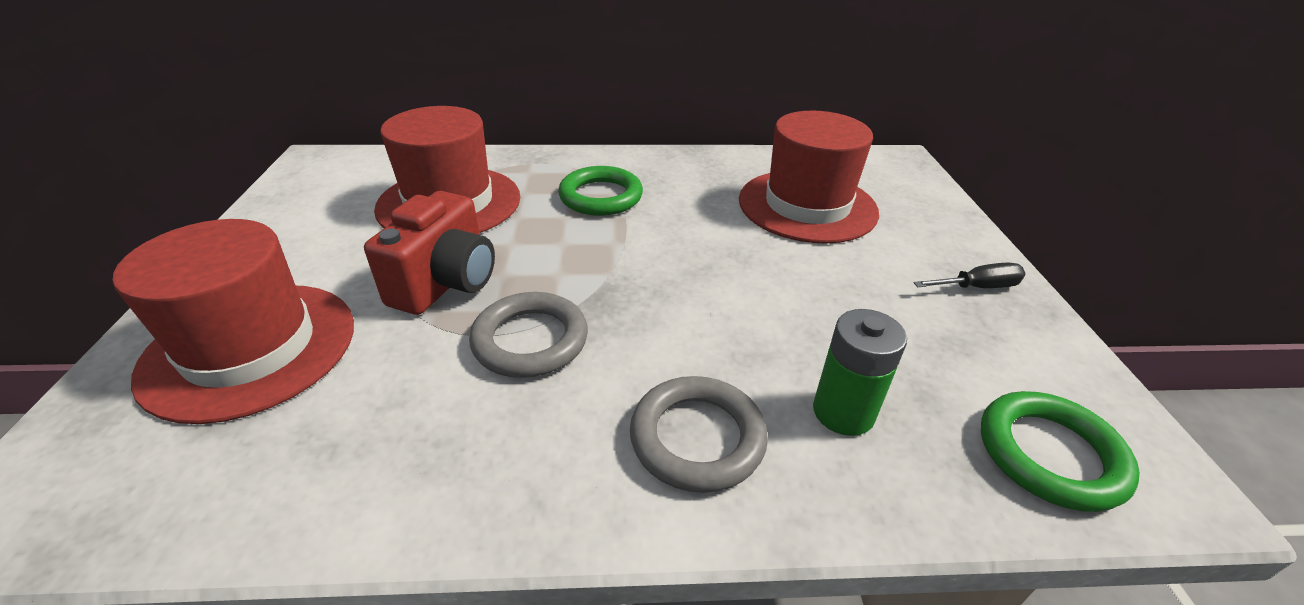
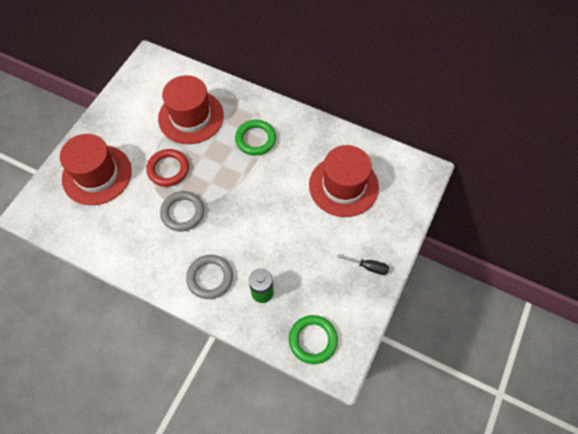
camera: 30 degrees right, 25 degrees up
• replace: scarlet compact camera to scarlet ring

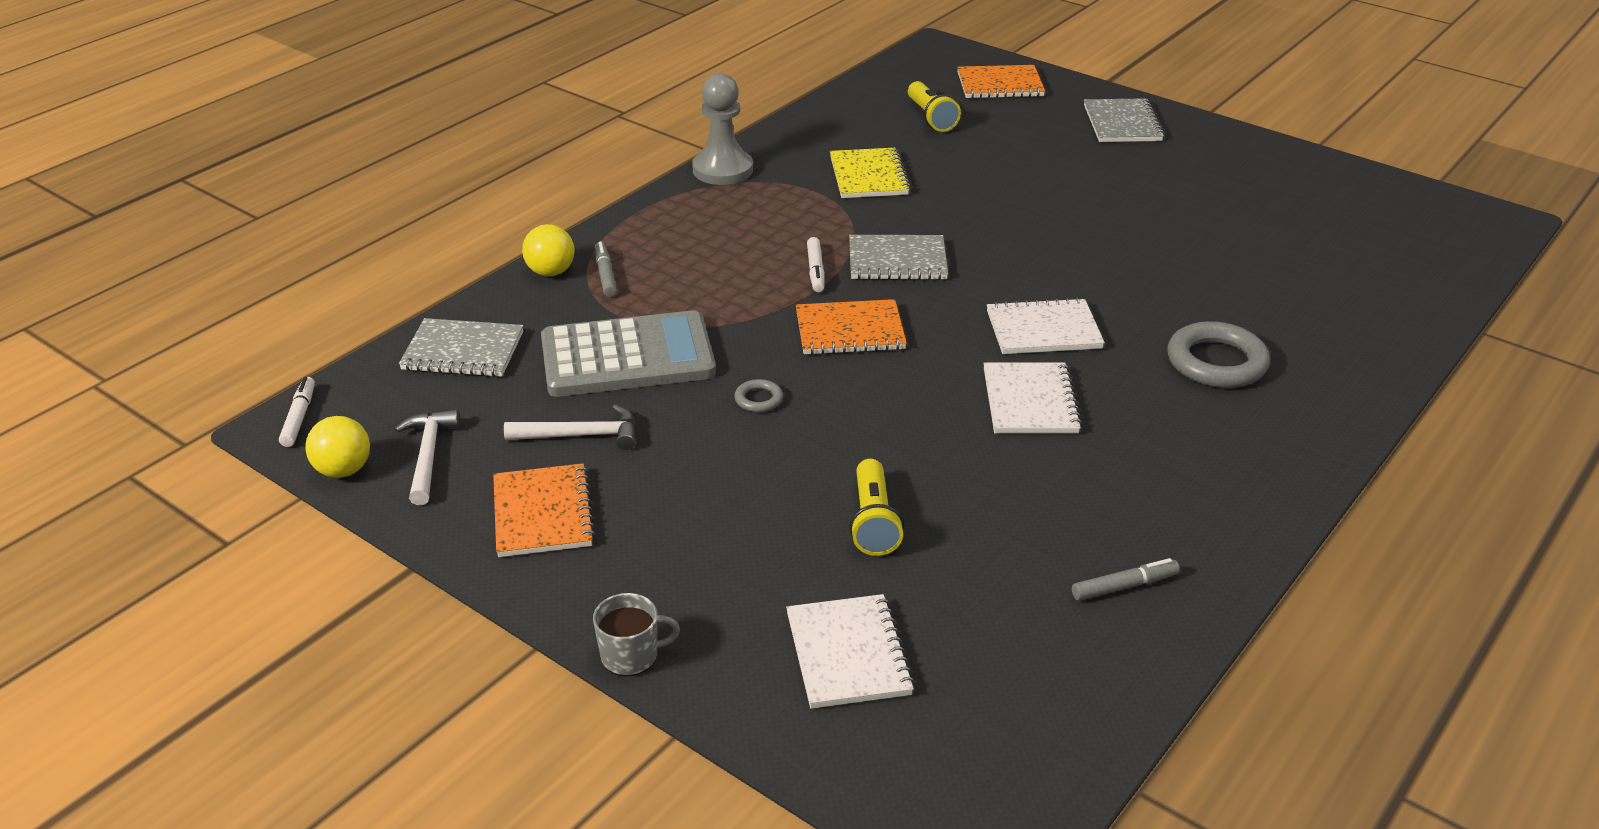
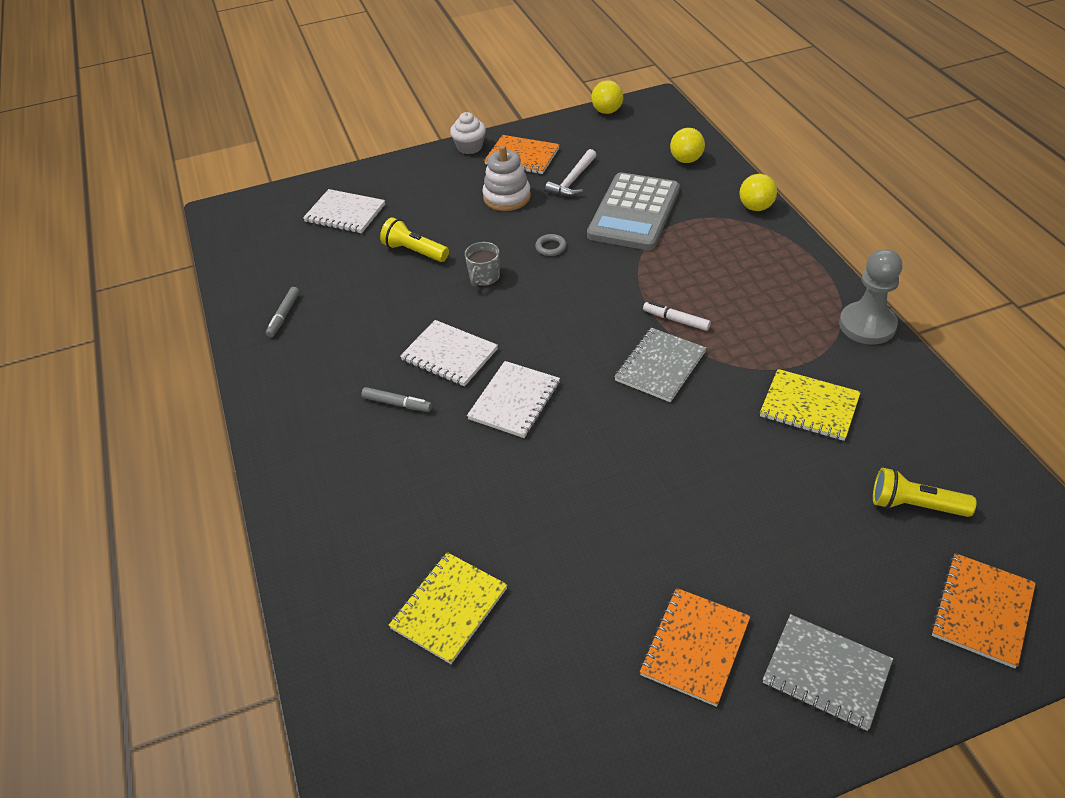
camera: 125 degrees right, 10 degrees up
• move: ash-grey marker pen (1st from left in the first image) to ash-grey marker pen (2nd from left)
• insert: golden exercise book (1st from left)
• insert: snow-white fairy cake
• move: ash-grey coffee mug
• insert: snow-white ring stacker
• move: bright orange exercise book (2nd from left)
• replace: ash-grey exercise book (1st from left) to golden sphere (2nd from left)
• delete: snow-white marker pen (1st from left)
• delete: snow-white carpenter's hammer (1st from left)
• delete: ash-grey ring (2nd from left)

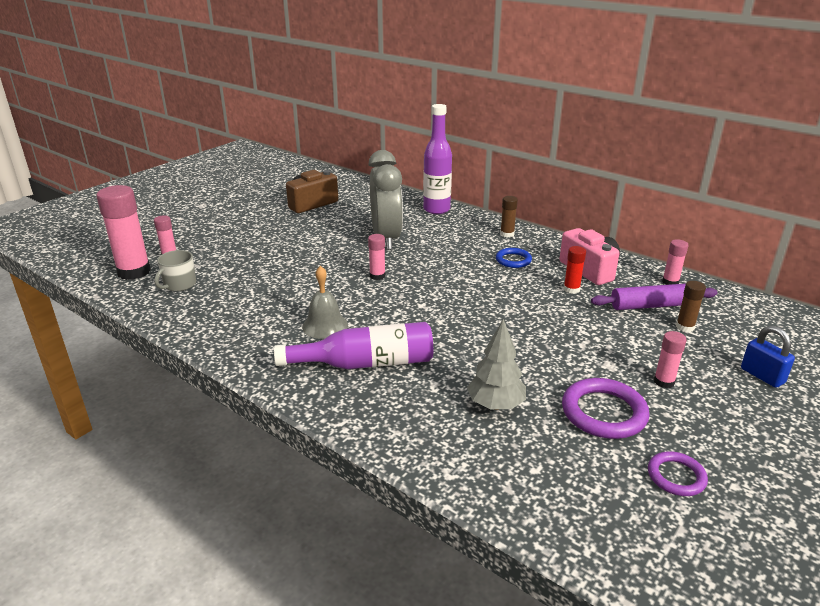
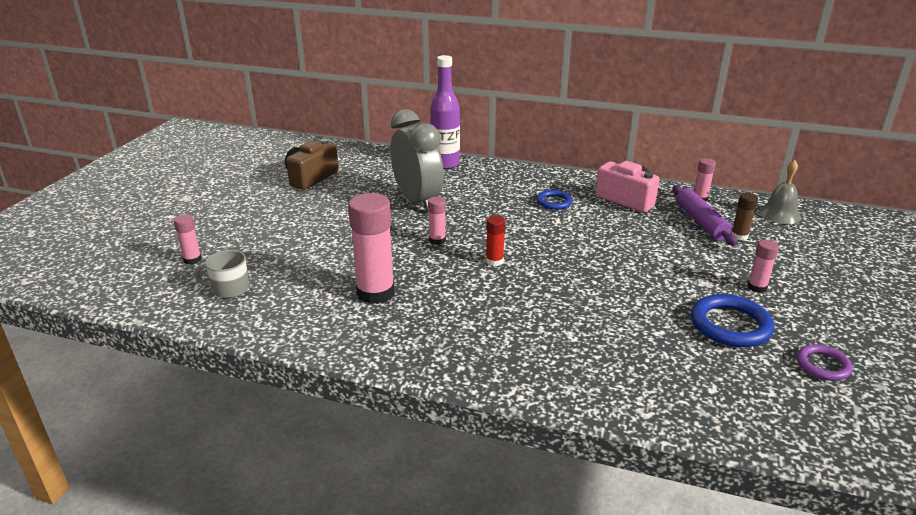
camera: 20 degrees left, 0 degrees up
• rotate: ash-grey coffee mug 75 degrees clockwise
• move: rose-pink glue stick (1st from left in the first image) to rose-pink glue stick (2nd from left)
• move: scarlet glue stick
• rotate: violet rolling pin 75 degrees counterclockwise
• recolor: violet ring (1st from left) to royal blue ring (2nd from left)
• move: ash-grey hand bell
• delete: violet drink bottle (1st from left)
• delete: ash-grey tree
• delete: russet glue stick (1st from left)
• delete: royal blue padlock

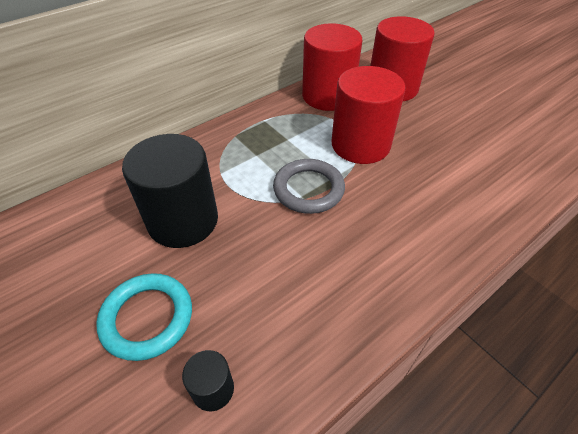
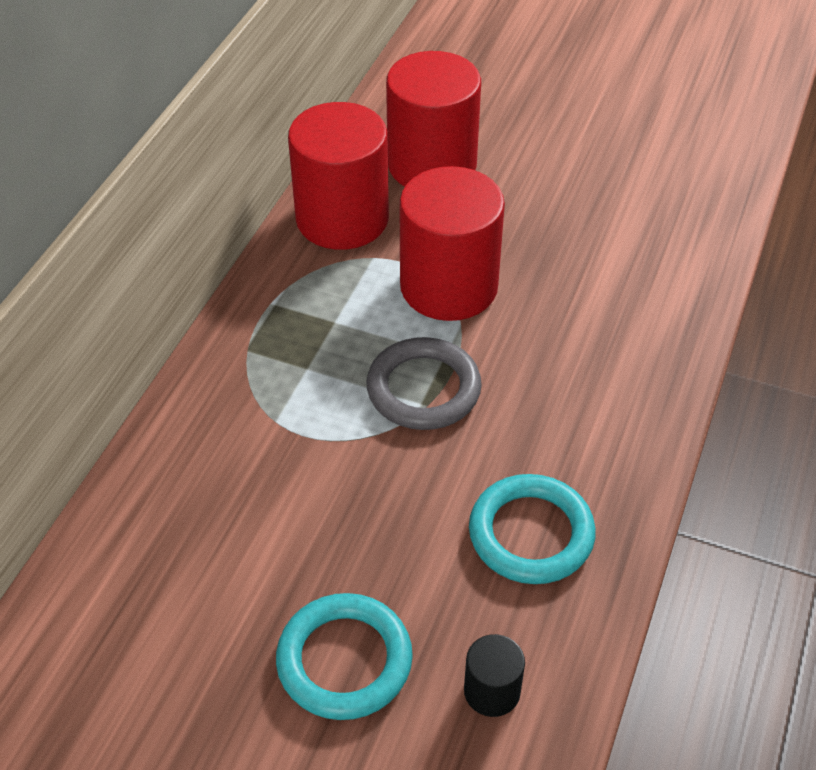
camera: 30 degrees left, 0 degrees up
• insert: teal ring (2nd from left)
• delete: jet-black cylinder (1st from left)

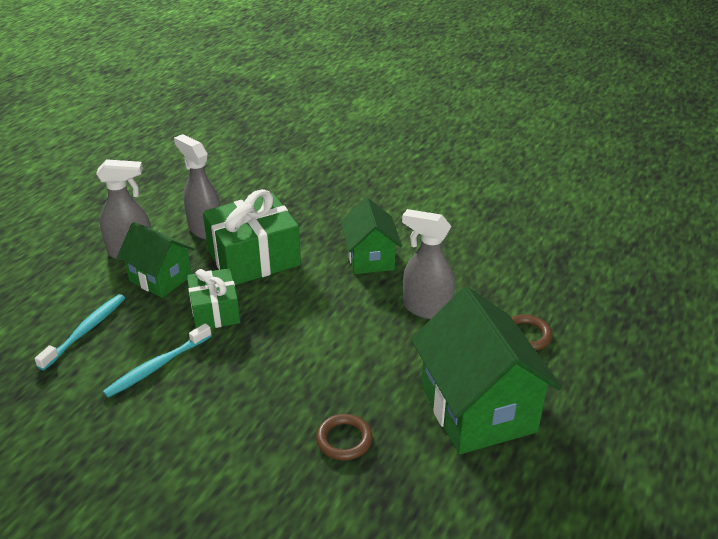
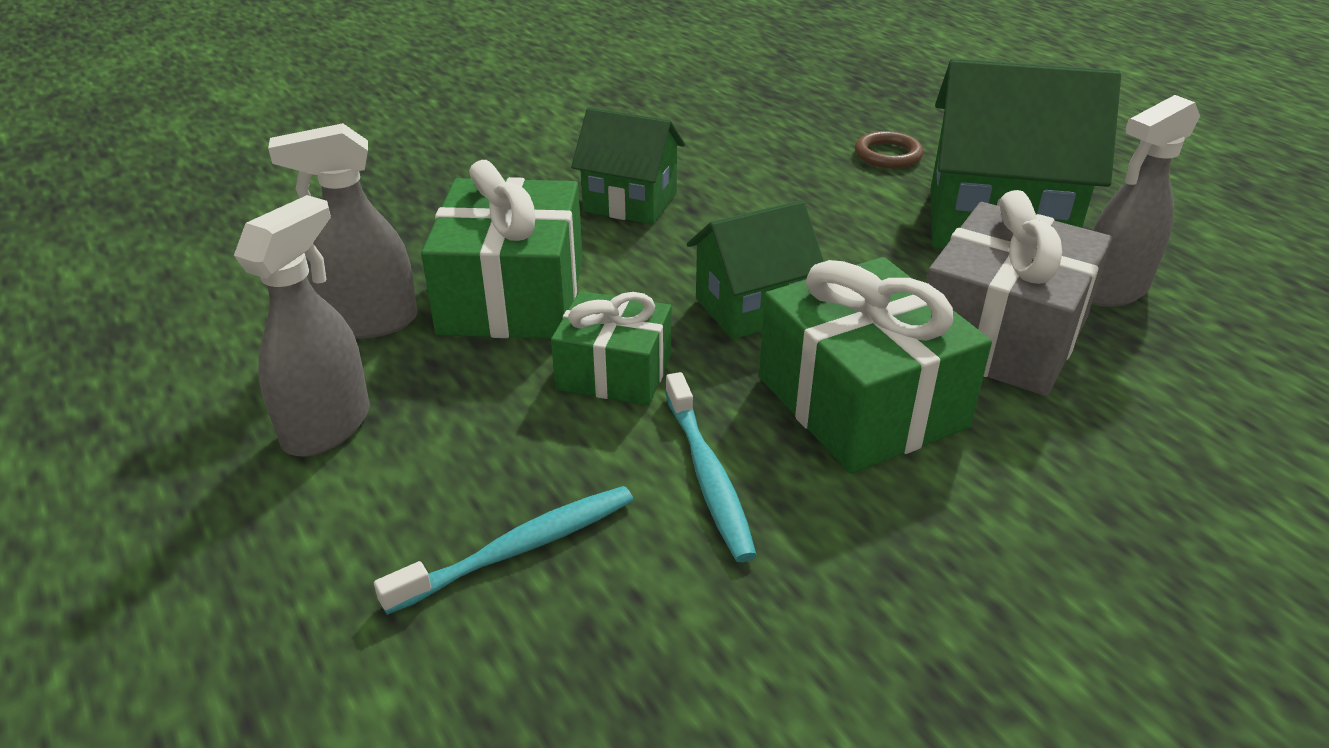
camera: 60 degrees left, 0 degrees up
• rotate: teal tooth brush (1st from left) 90 degrees clockwise
• move: leaf-green cottage (1st from left in the first image) to leaf-green cottage (2nd from left)
• insert: leaf-green wrapped gift (3rd from left)
• replace: russet ring (1st from left) to ash-grey wrapped gift
• move: ash-grey spray bottle (3rd from left)

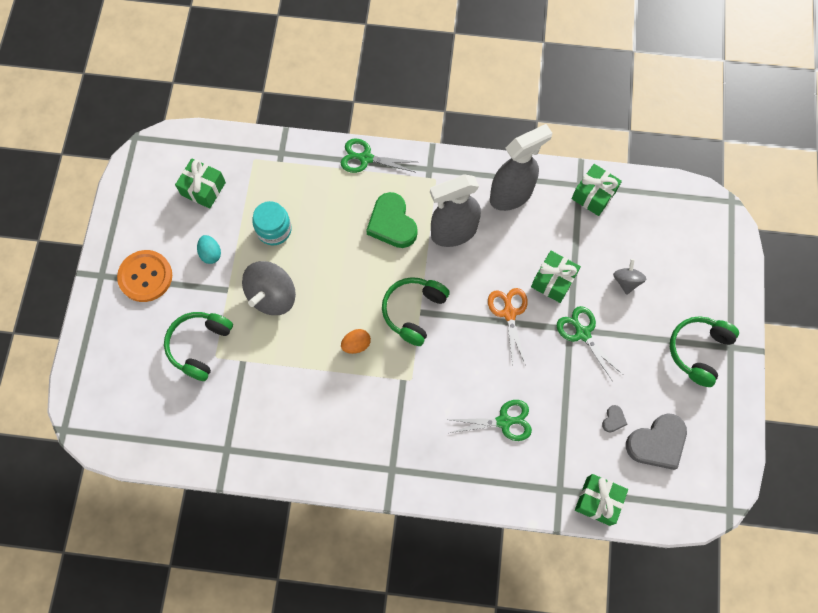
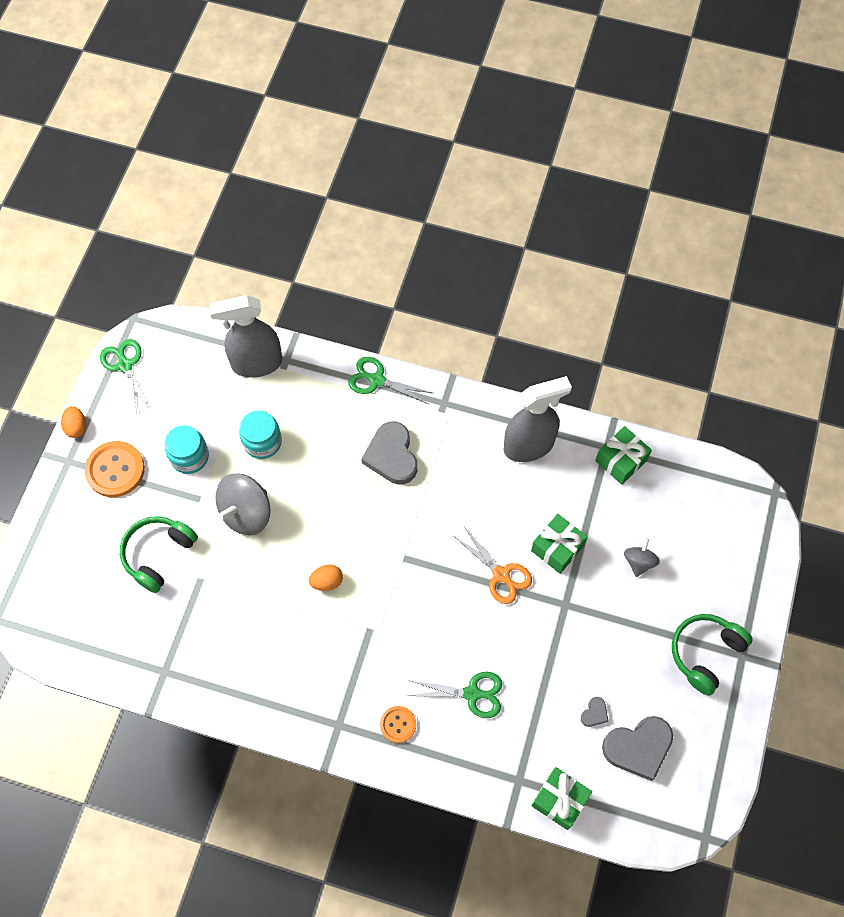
camera: 10 degrees right, 5 degrees down
• insert: bright orange toy egg (1st from left)
• move: leaf-green shears (3rd from left in the first image) to leaf-green shears (1st from left)
• replace: teal toy egg to teal jam jar (1st from left)
• move: ash-grey spray bottle (1st from left)
• recolor: leaf-green heart shape to ash-grey heart shape (1st from left)
• insert: bright orange sewing button (2nd from left)
• rotate: bright orange shears 135 degrees clockwise
• delete: leaf-green wrapped gift (1st from left)
• delete: leaf-green headset (2nd from left)

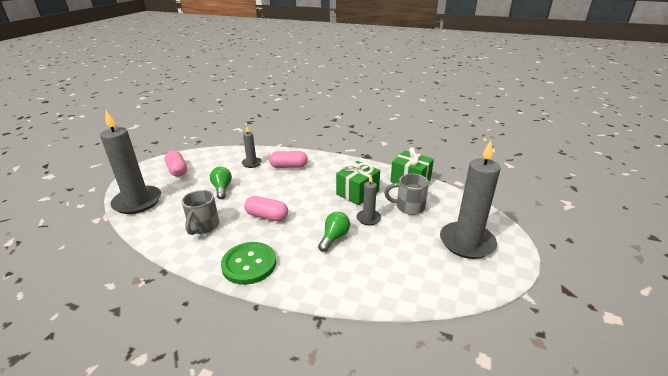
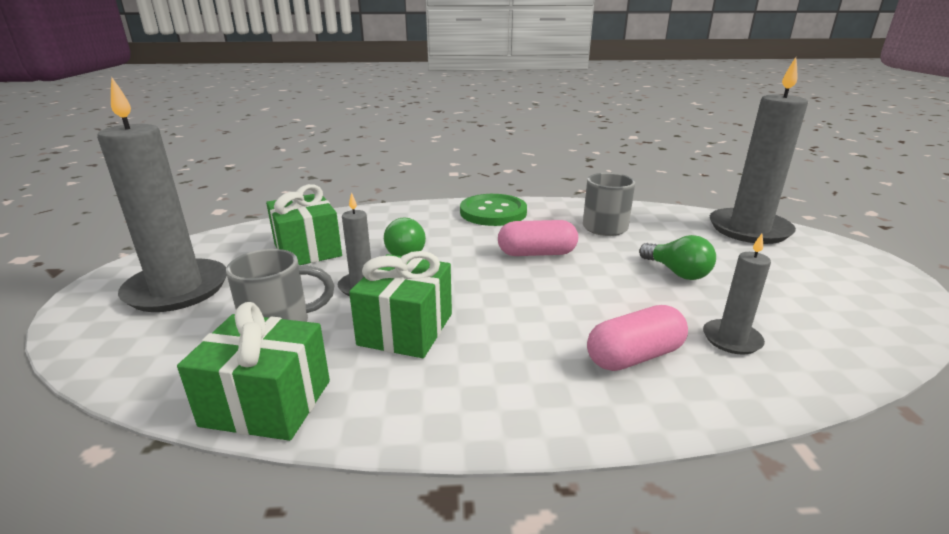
camera: 155 degrees right, 5 degrees down
• insert: leaf-green wrapped gift (2nd from left)
• delete: rose-pink pill shape (1st from left)

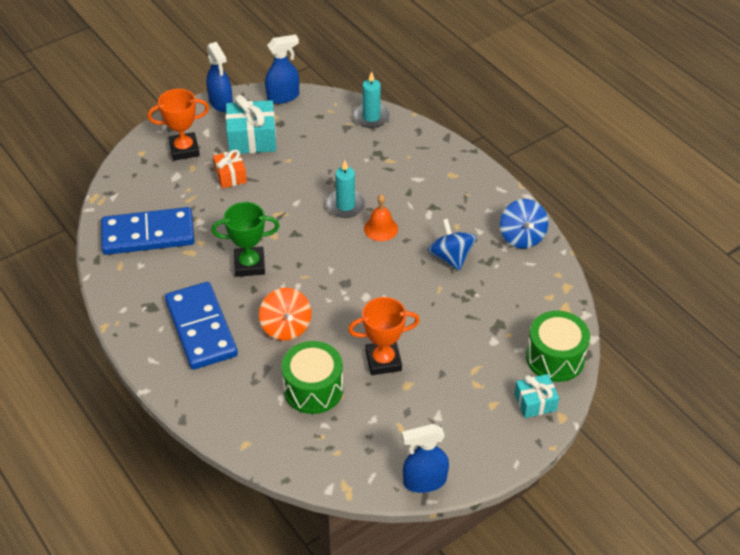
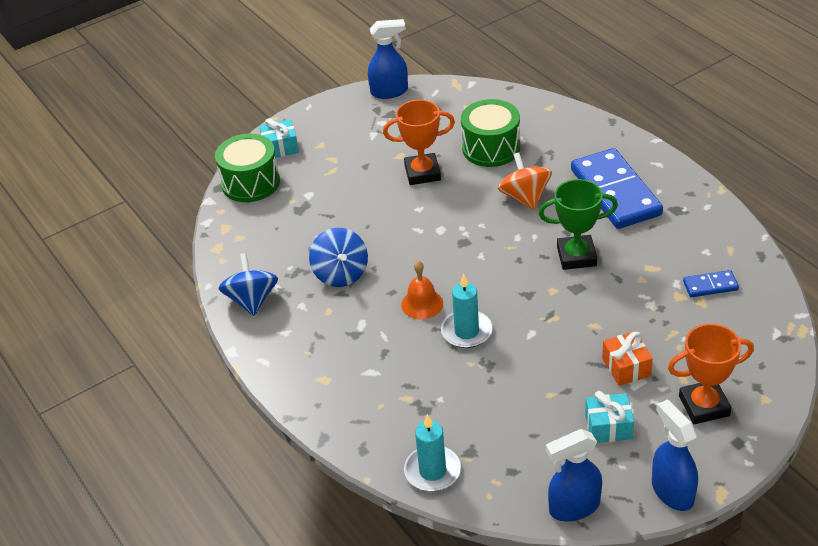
camera: 175 degrees left, 5 degrees down
• resize: teal wrapped gift (1st from left in the first image) x0.60
• resize: royal blue domino piece (1st from left in the first image) x0.45

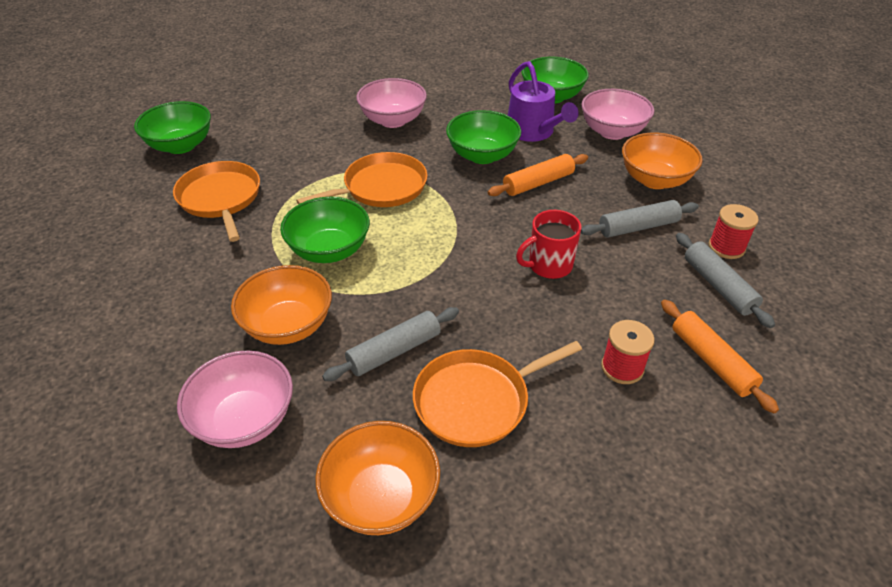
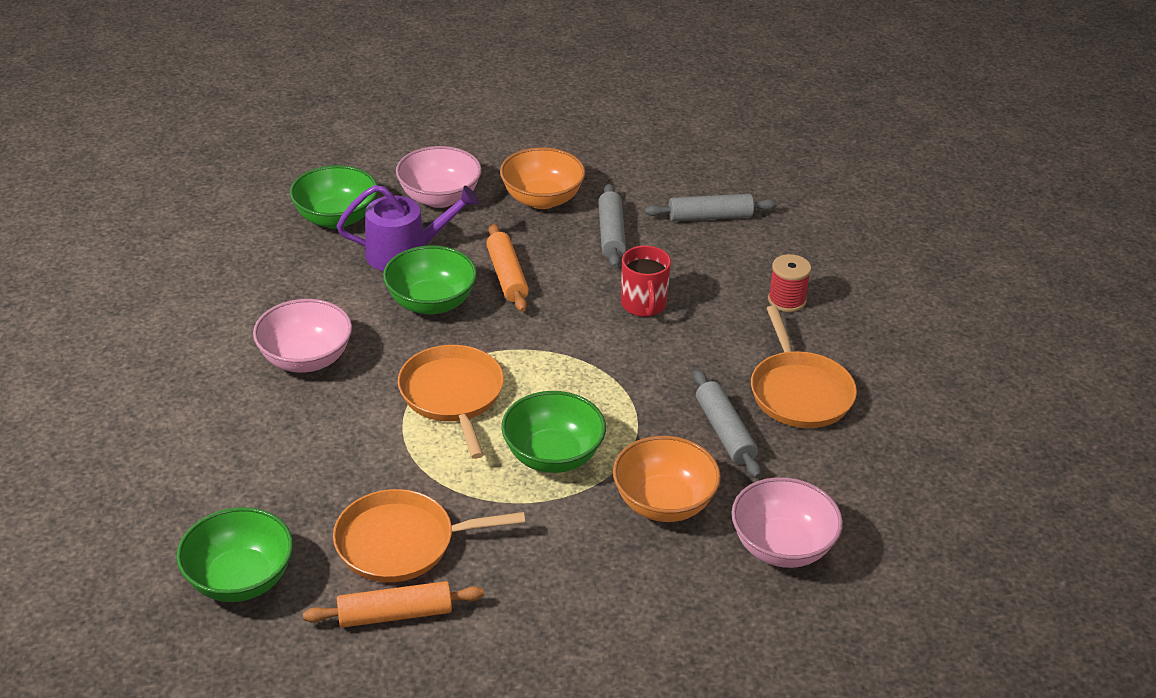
camera: 75 degrees left, 5 degrees down
• move: bright orange rolling pin (2nd from left in the first image) to bright orange rolling pin (1st from left)
• delete: bright orange serving bowl (2nd from left)
• delete: scarlet spool (2nd from left)

